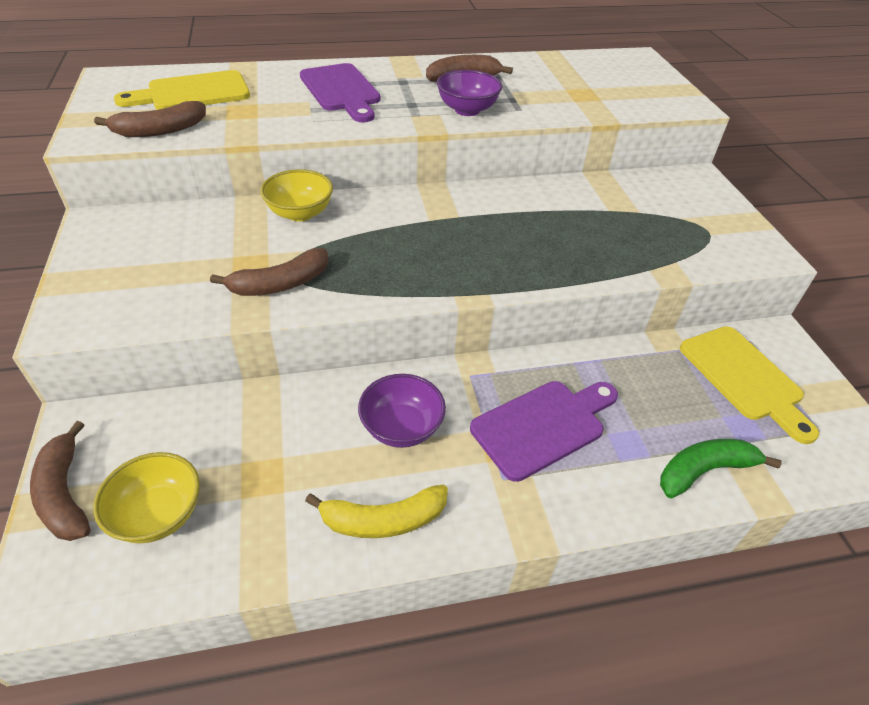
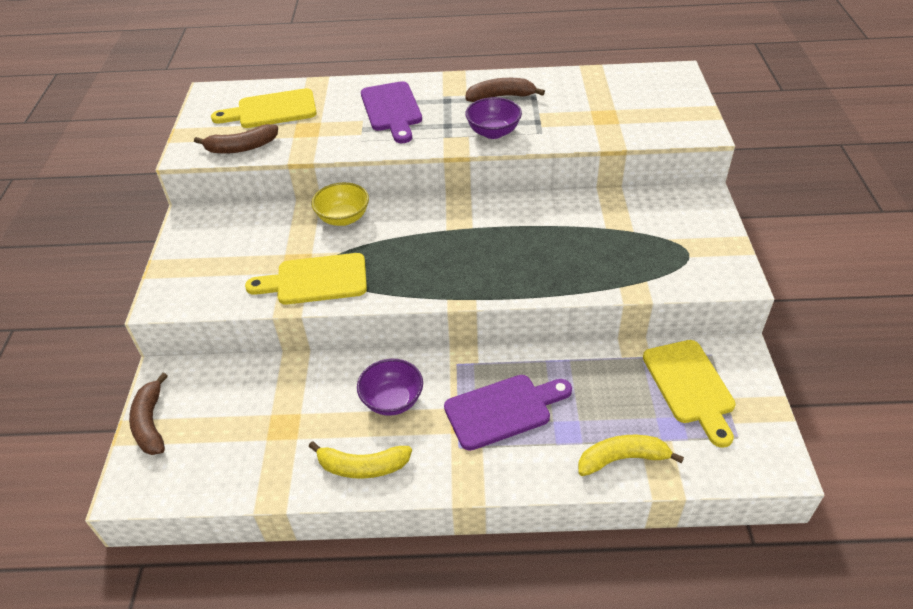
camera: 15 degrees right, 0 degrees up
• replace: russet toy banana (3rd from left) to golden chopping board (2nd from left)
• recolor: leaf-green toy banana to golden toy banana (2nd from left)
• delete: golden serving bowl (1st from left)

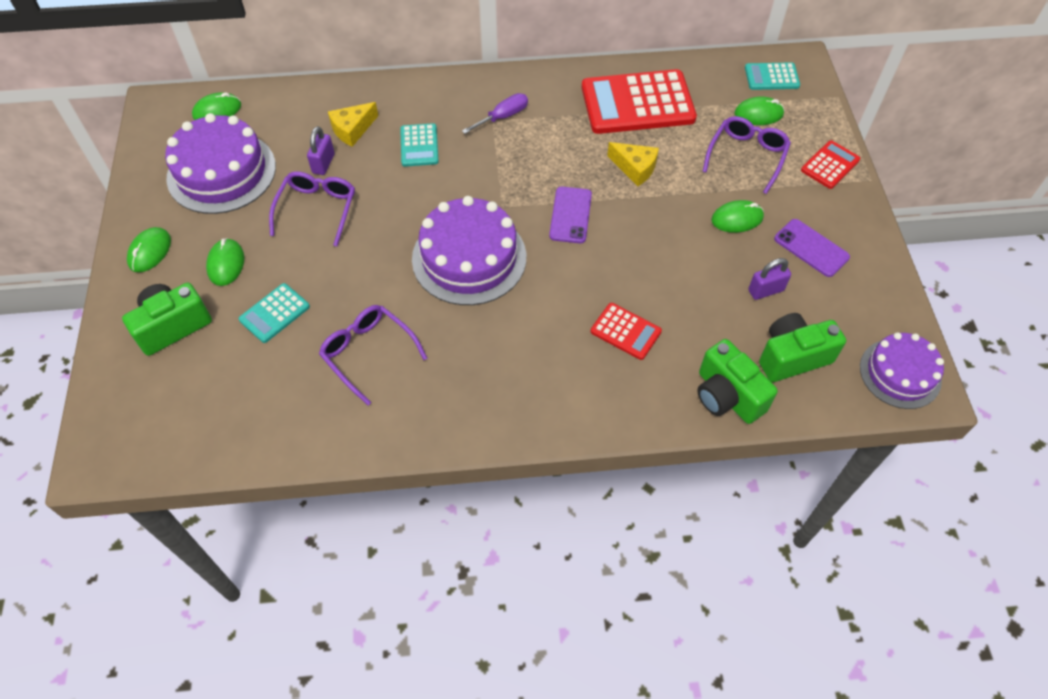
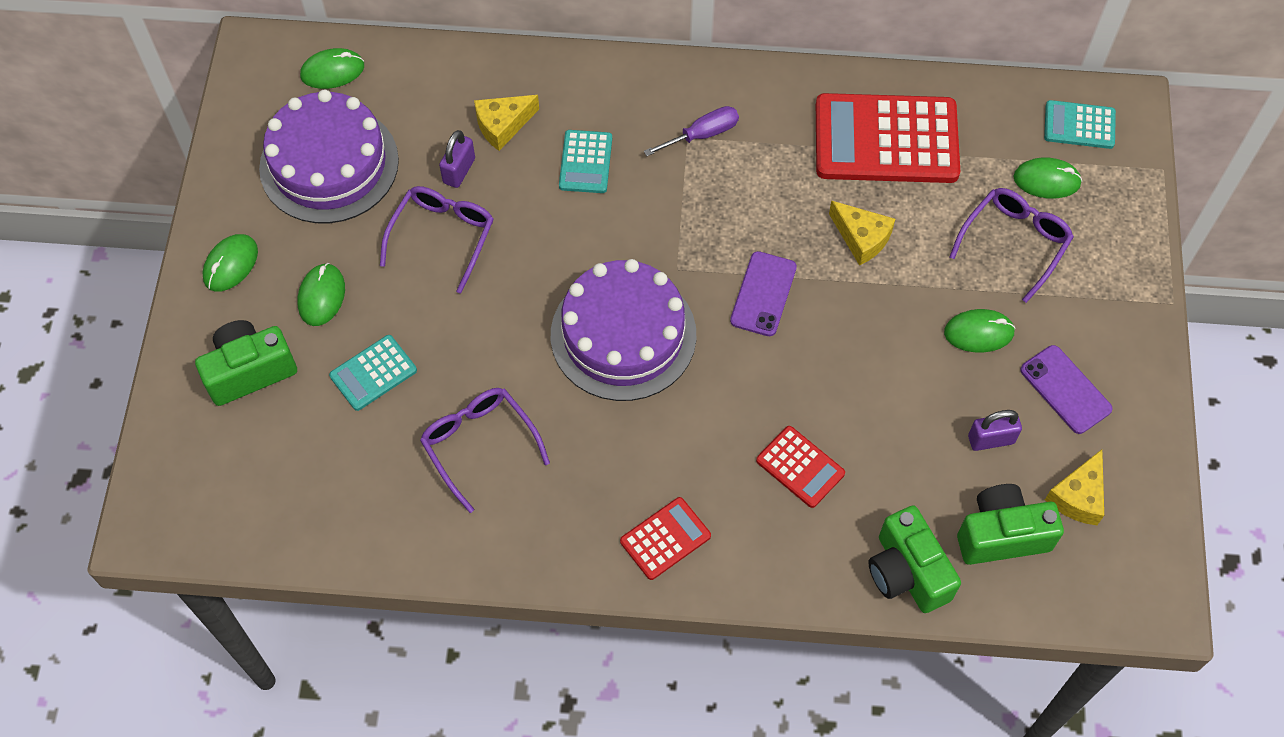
camera: 10 degrees right, 5 degrees up
• move: scarlet pocket calculator (3rd from left in the first image) to scarlet pocket calculator (1st from left)
• insert: golden piece of cheese (3rd from left)
• delete: violet cake (3rd from left)

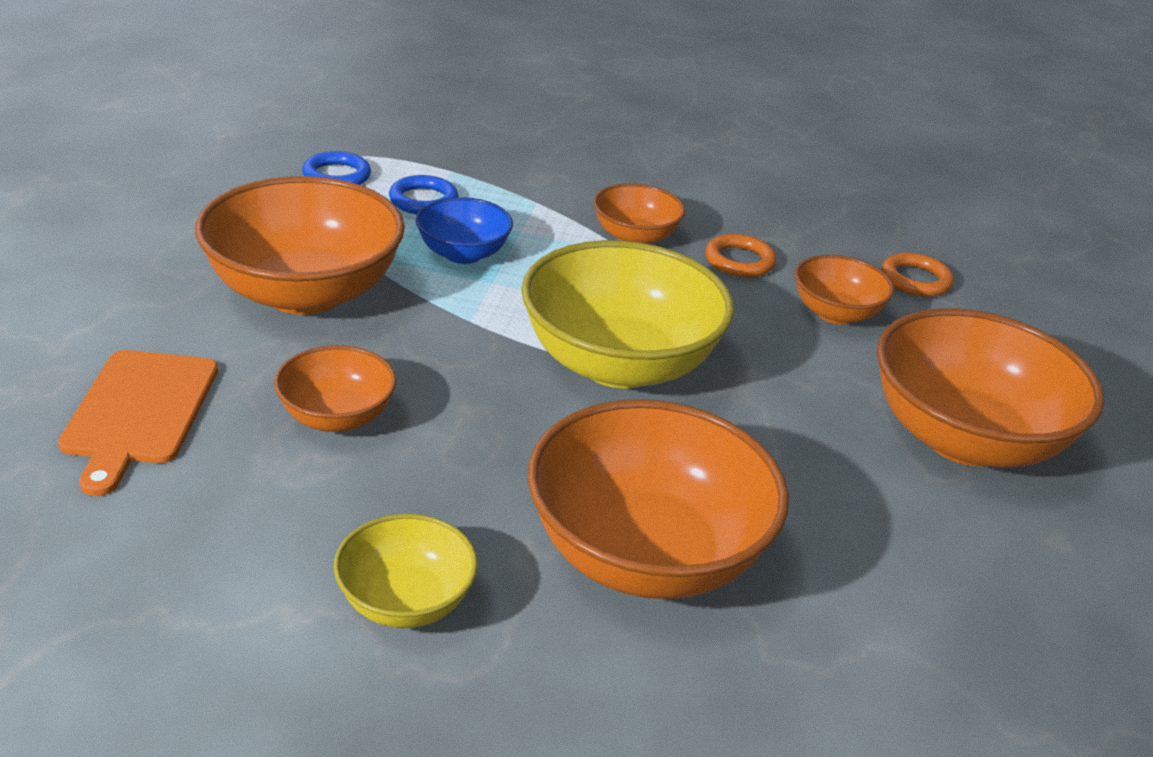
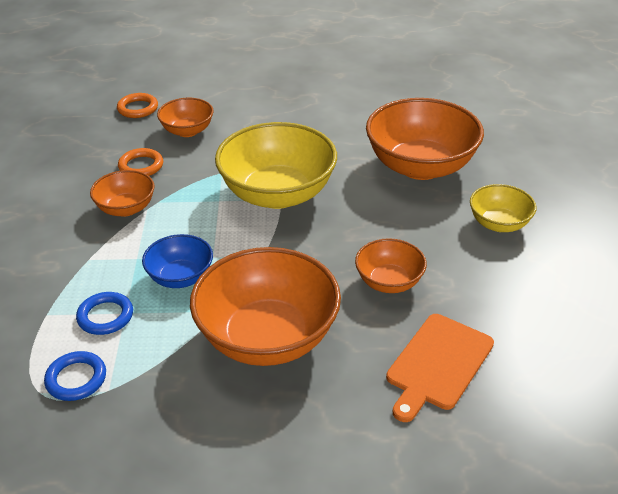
camera: 100 degrees left, 5 degrees up
• rotate: bright orange chopping board 135 degrees clockwise
• delete: bright orange serving bowl (6th from left)

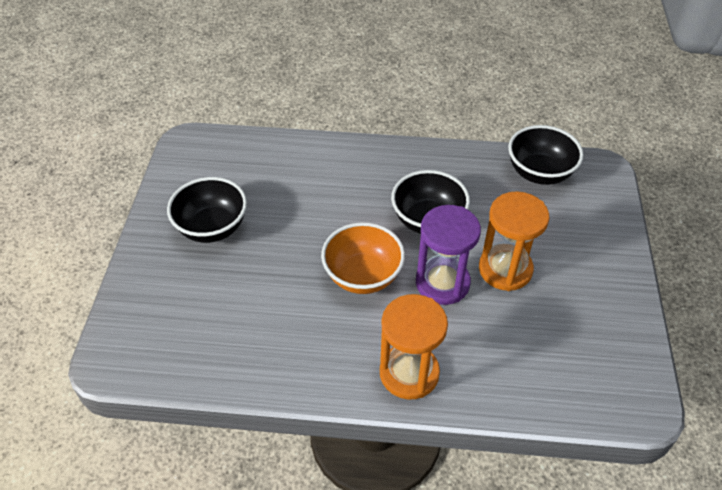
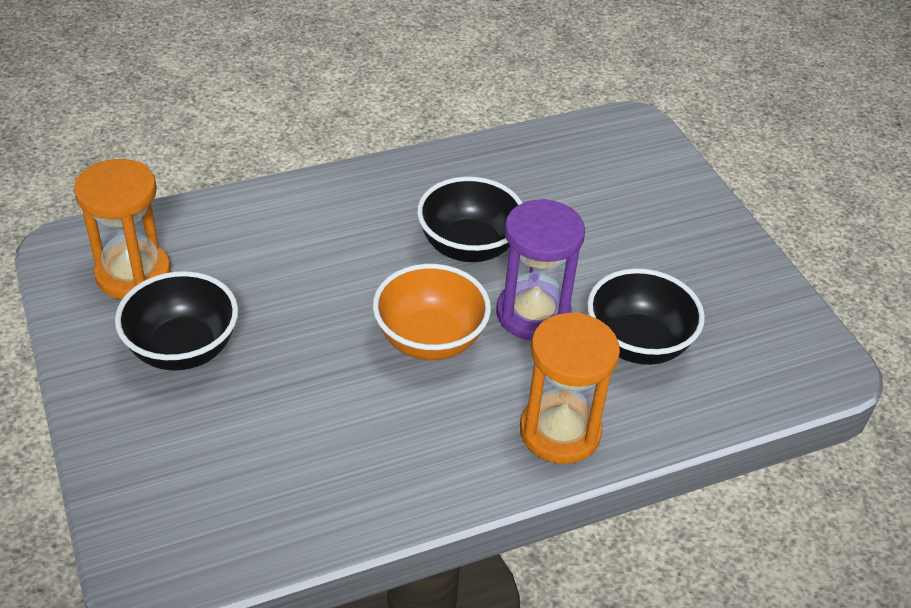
camera: 30 degrees left, 5 degrees down
• move: bright orange sand timer (2nd from left in the first image) to bright orange sand timer (1st from left)
• move: jet-black serving bowl (3rd from left)

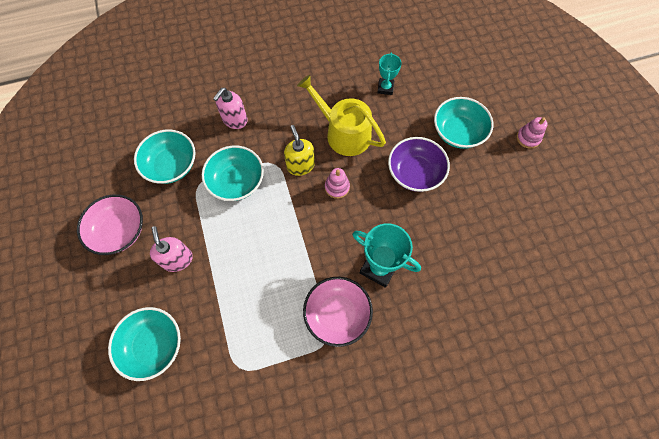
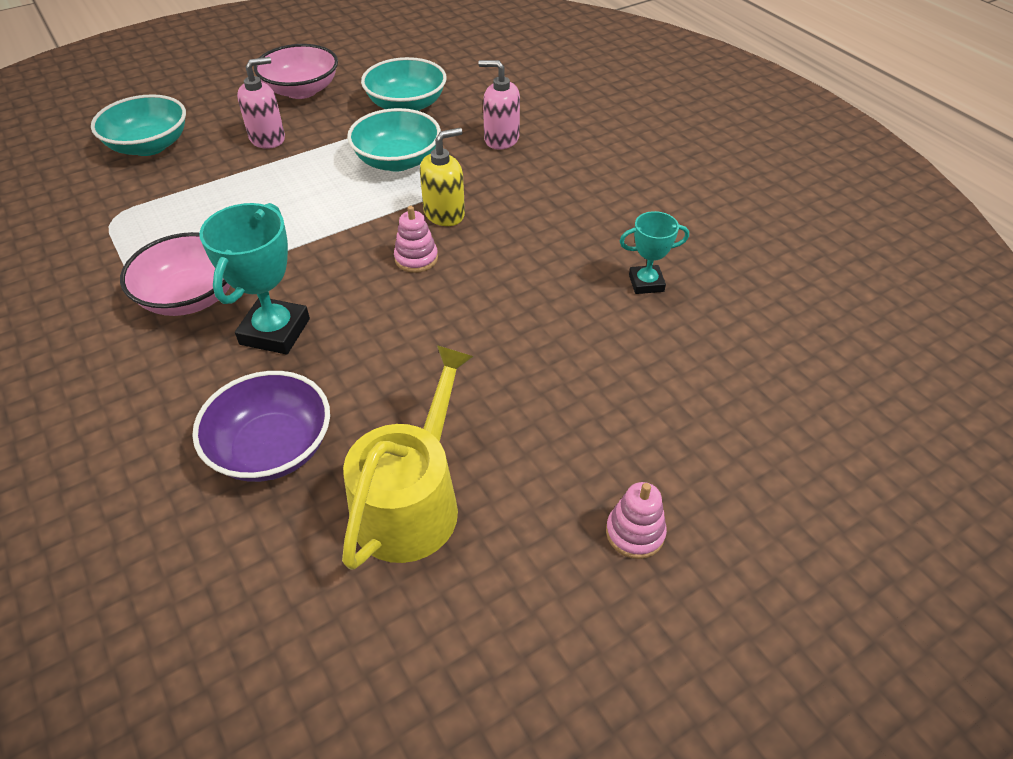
camera: 75 degrees right, 20 degrees down
• move: violet serving bowl
• move: golden sprinkling can
• delete: teal serving bowl (4th from left)

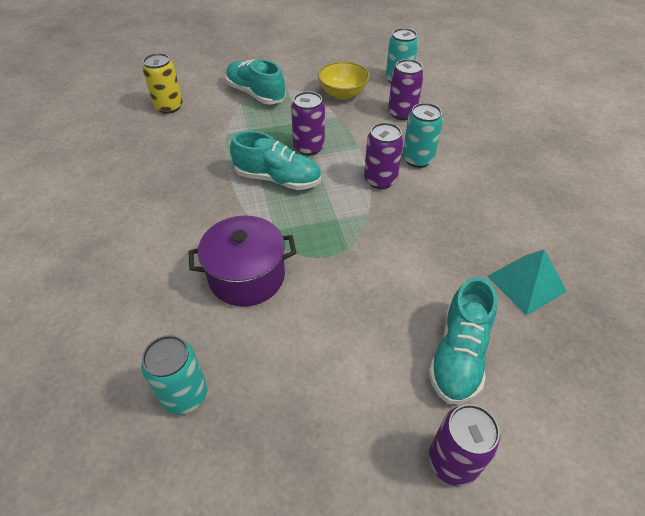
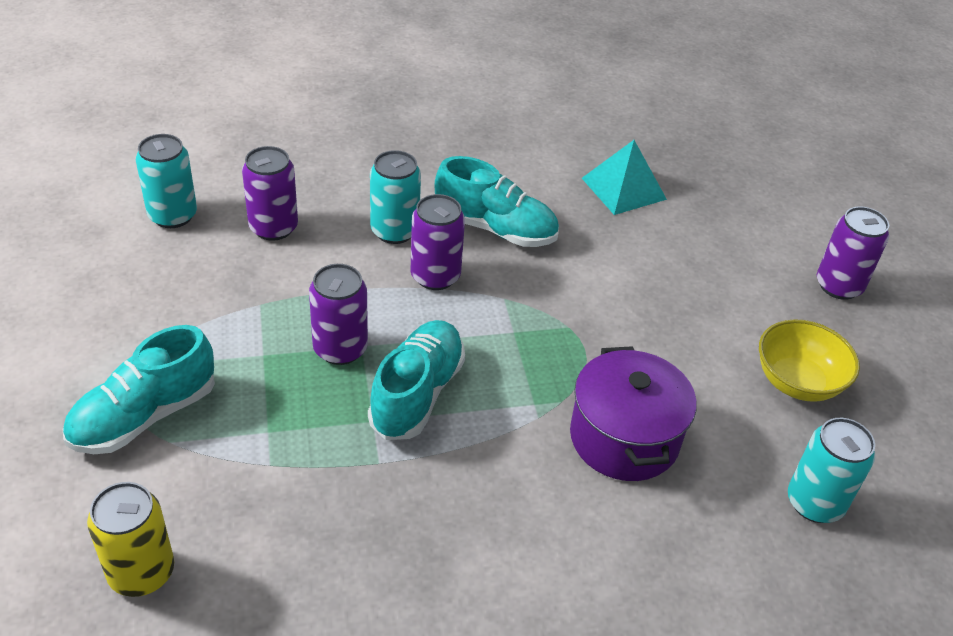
camera: 90 degrees left, 5 degrees down
• move: teal lace-up shoe (3rd from left)
• move: golden serving bowl

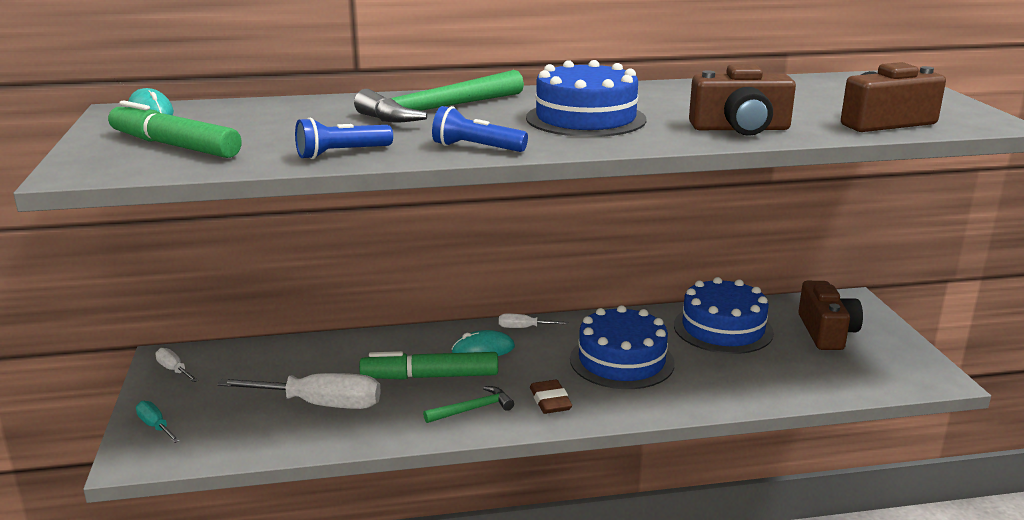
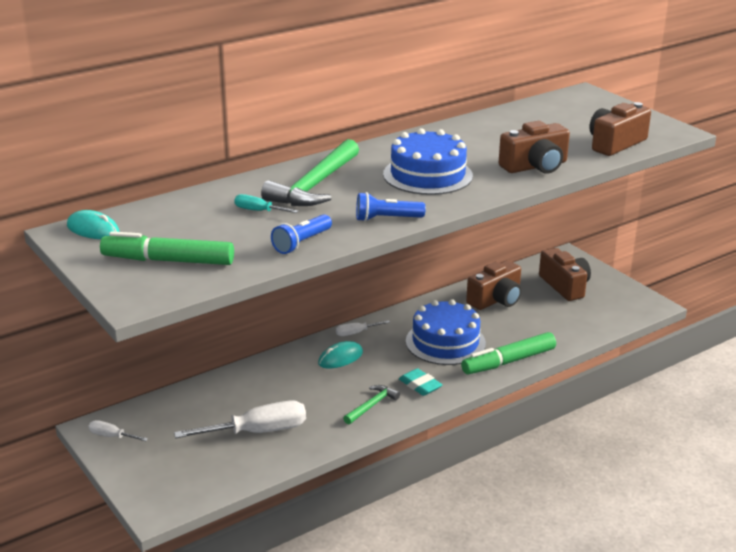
camera: 25 degrees left, 5 degrees up
• move: teal hand screwdriver
• recolor: russet pencil eraser to teal pencil eraser
• move: leaf-green marker pen (2nd from left)
• replace: royal blue cake (3rd from left) to russet compact camera (1st from left)

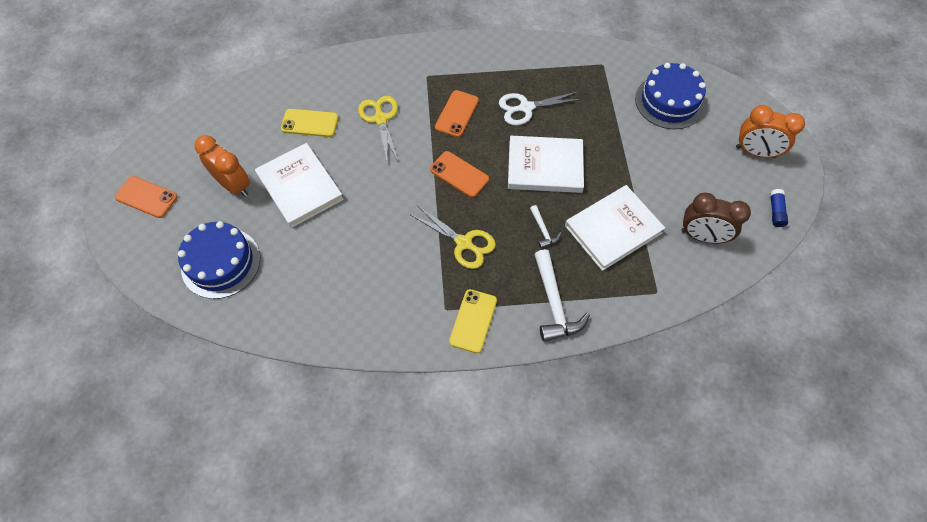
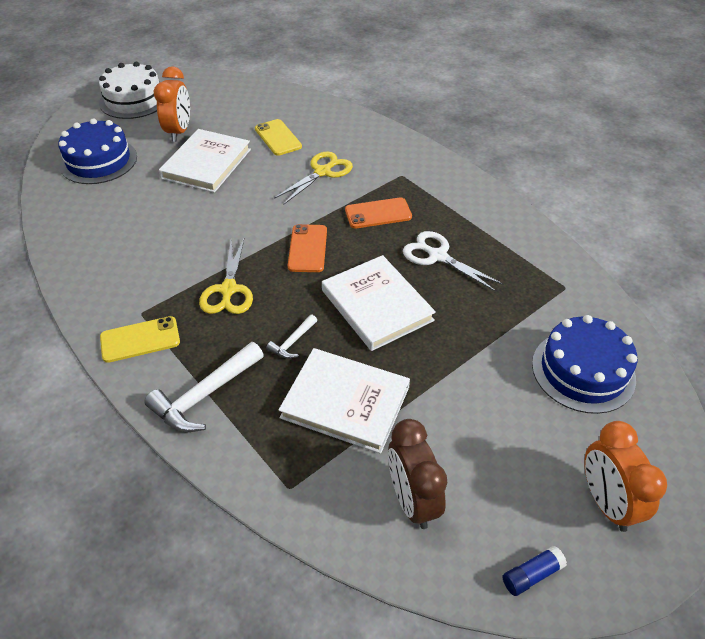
camera: 55 degrees right, 15 degrees down
• replace: bright orange phone (1st from left) to snow-white cake

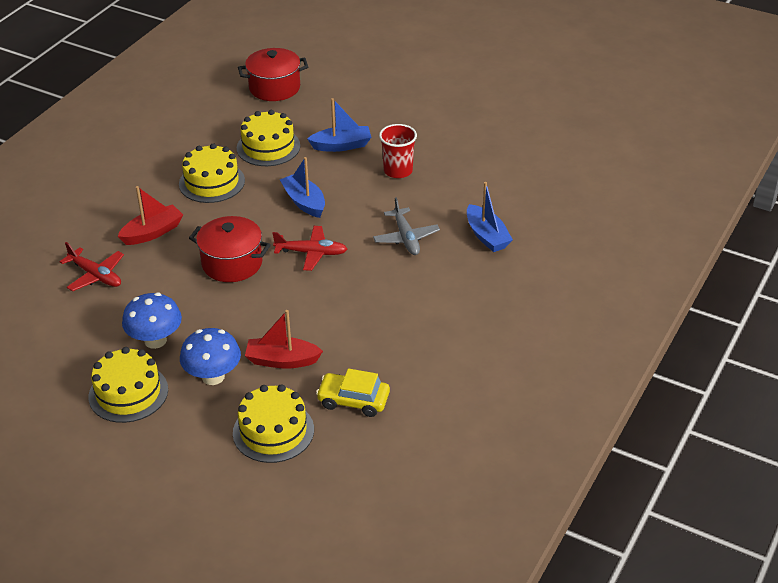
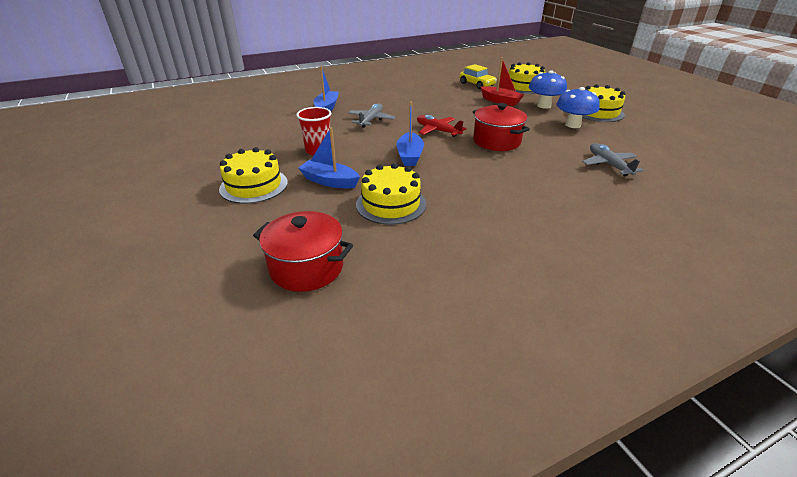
camera: 145 degrees left, 5 degrees down
• move: golden cake (2nd from left in the first image) to golden cake (1st from left)
• recolor: scarlet plane (1st from left) to ash-grey plane (2nd from left)
• delete: scarlet toy boat (1st from left)

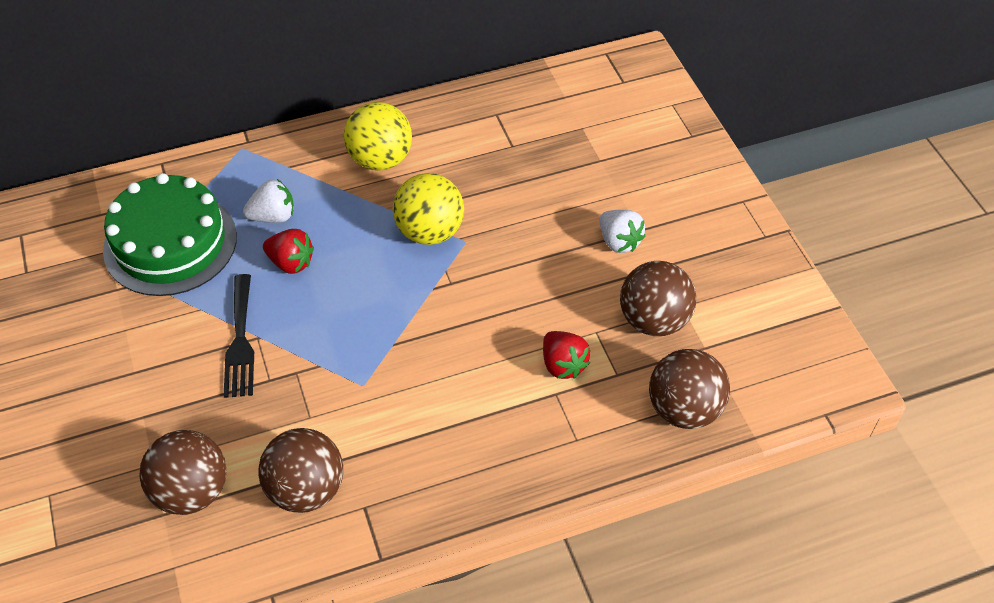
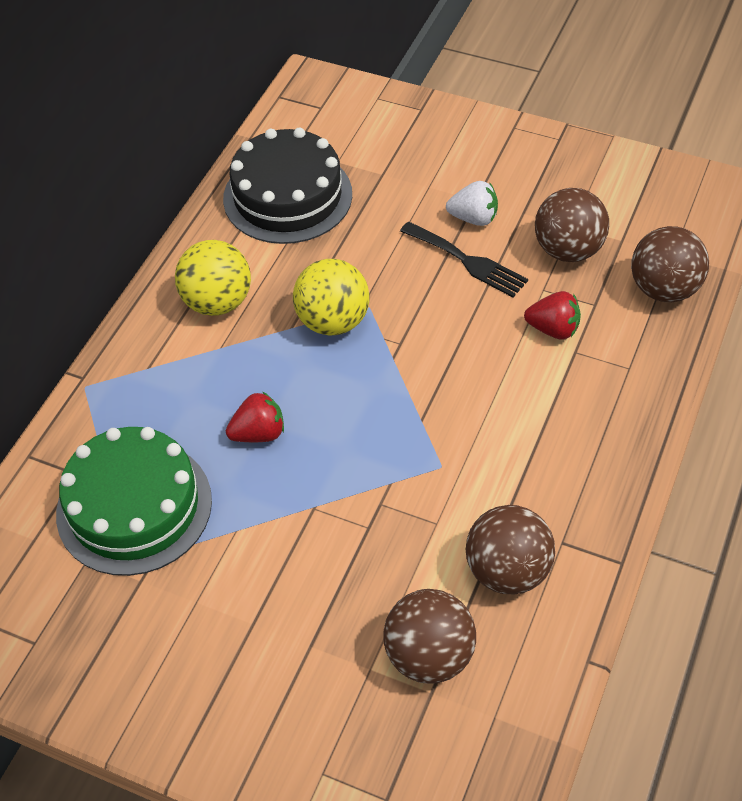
camera: 45 degrees left, 0 degrees up
• insert: jet-black cake
• move: jet-black dinner fork
• delete: snow-white berry (1st from left)

